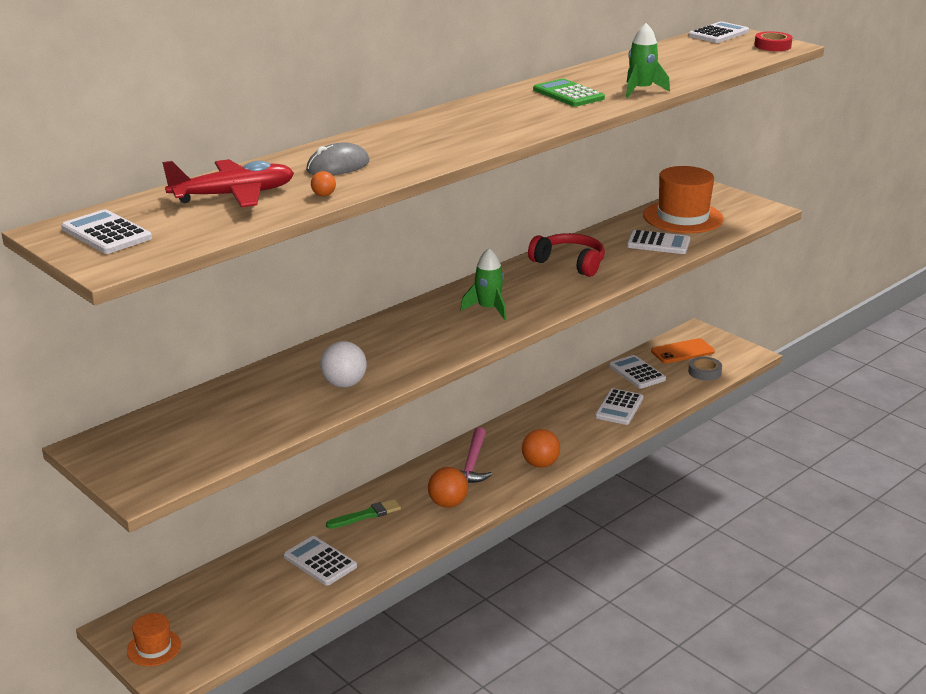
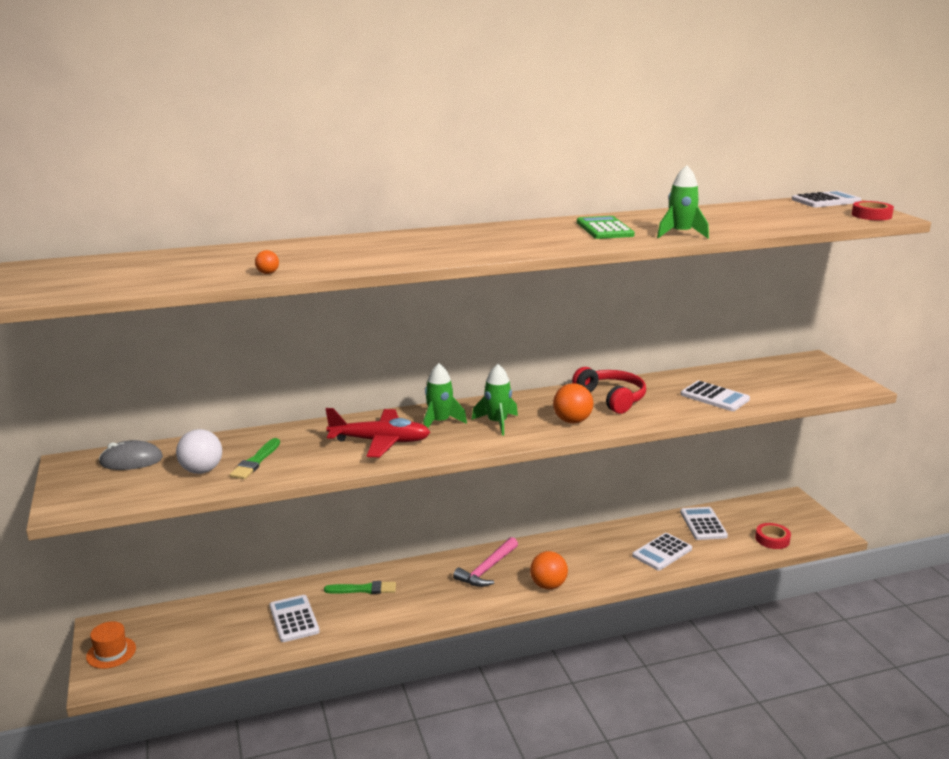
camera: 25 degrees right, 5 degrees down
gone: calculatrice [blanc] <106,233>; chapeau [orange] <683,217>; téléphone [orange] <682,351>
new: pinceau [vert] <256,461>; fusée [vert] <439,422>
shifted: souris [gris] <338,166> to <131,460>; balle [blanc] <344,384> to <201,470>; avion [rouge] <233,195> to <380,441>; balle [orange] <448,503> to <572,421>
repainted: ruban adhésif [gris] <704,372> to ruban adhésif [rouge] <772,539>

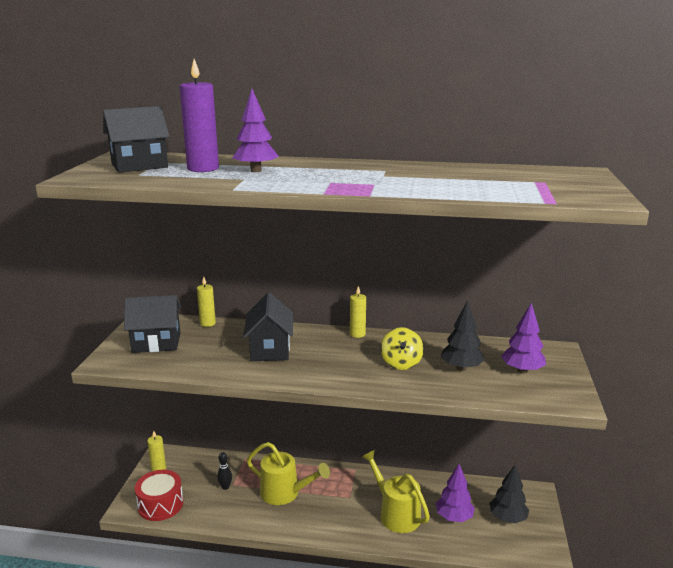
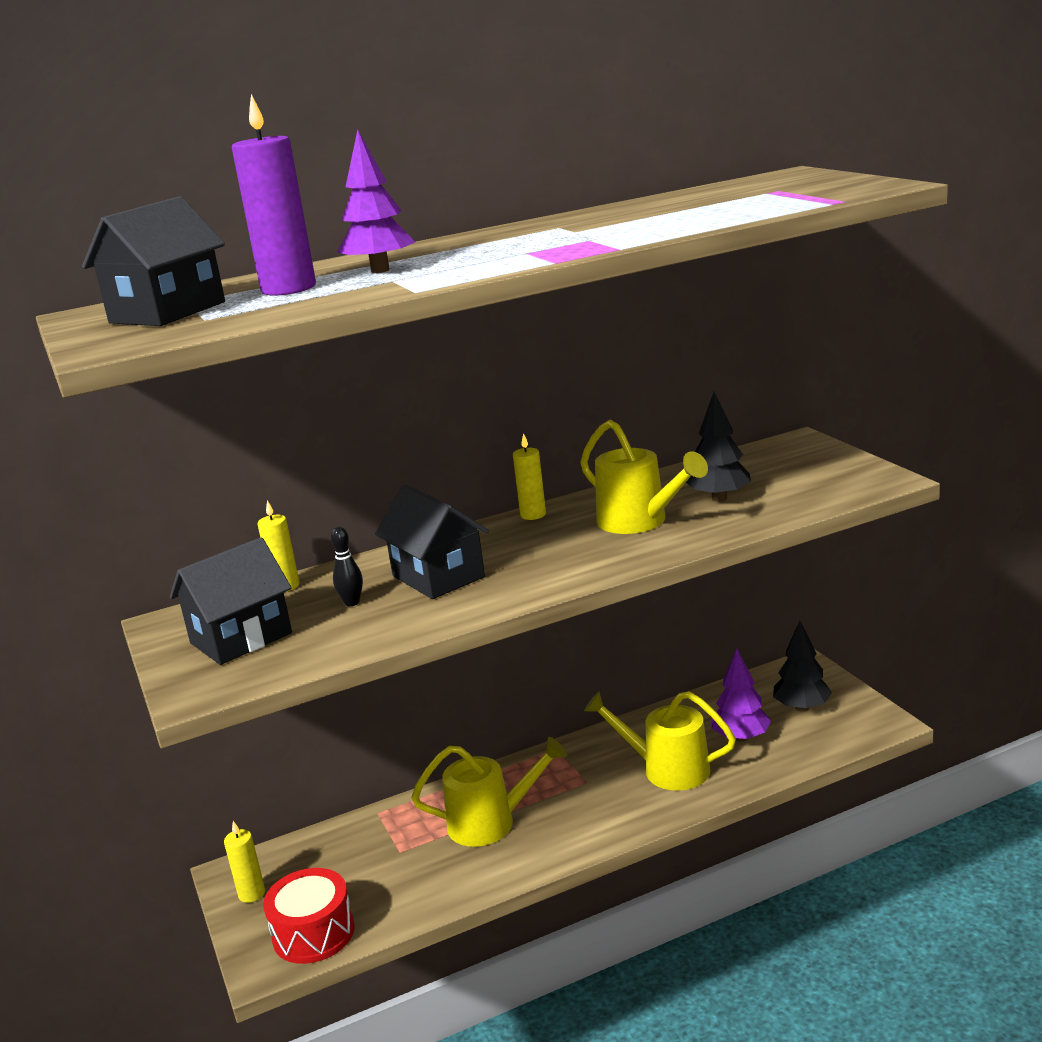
camera: 30 degrees left, 0 degrees up
gone: arbre [violet] <522,370>
shifted: quille [noir] <225,487> to <352,603>
swapped: toupie [jaune] <401,363> to arrosoir [jaune] <640,522>

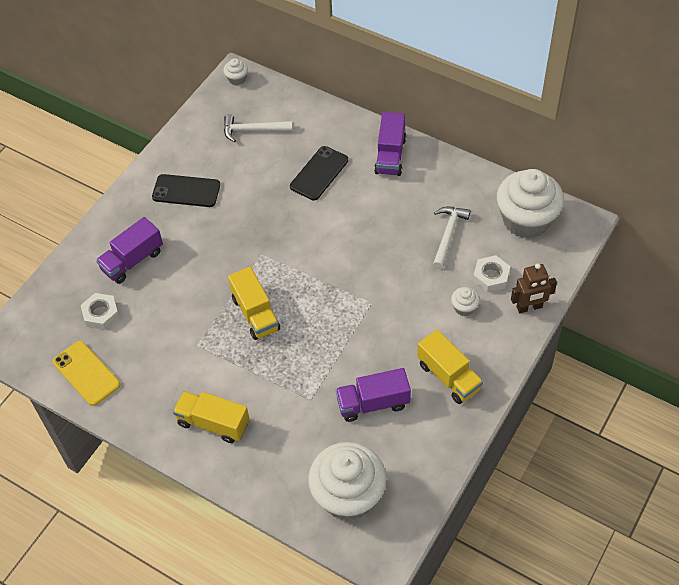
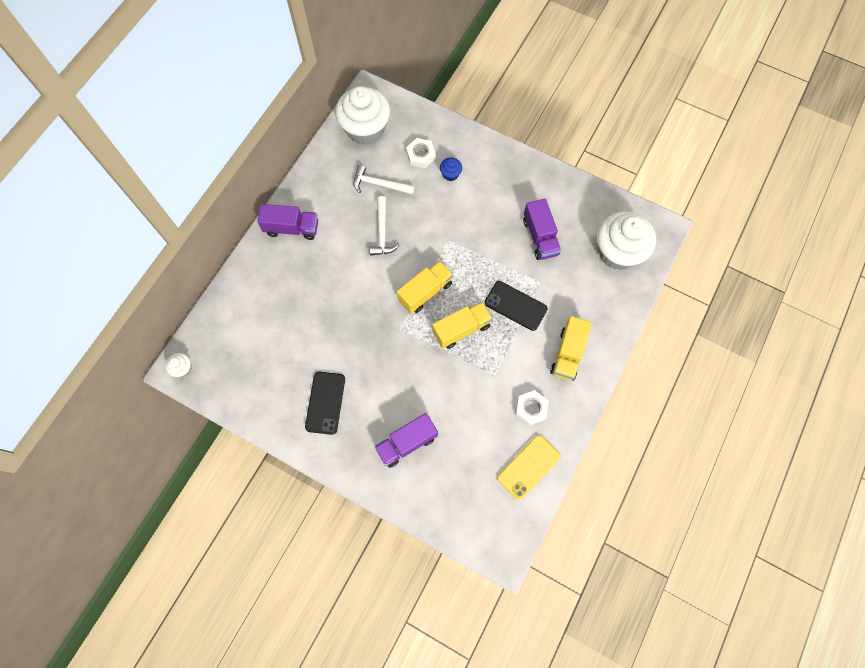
camera: 95 degrees left, 15 degrees up
gone: robot [marron] <529,307>
shifted: marteau [blanc] <253,130> to <382,232>; camion [jaune] <448,376> to <425,292>; téléphone [noir] <319,173> to <515,306>; écrou [blanc] <101,314> to <531,409>
repainted: muffin [blanc] <464,307> to muffin [bleu] <450,174>
rotated: camion [violet] <132,260> = <406,443> 105 degrees clockwise

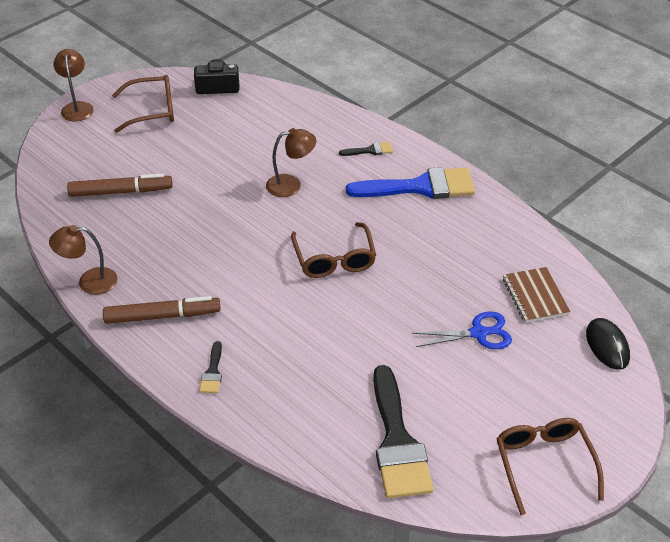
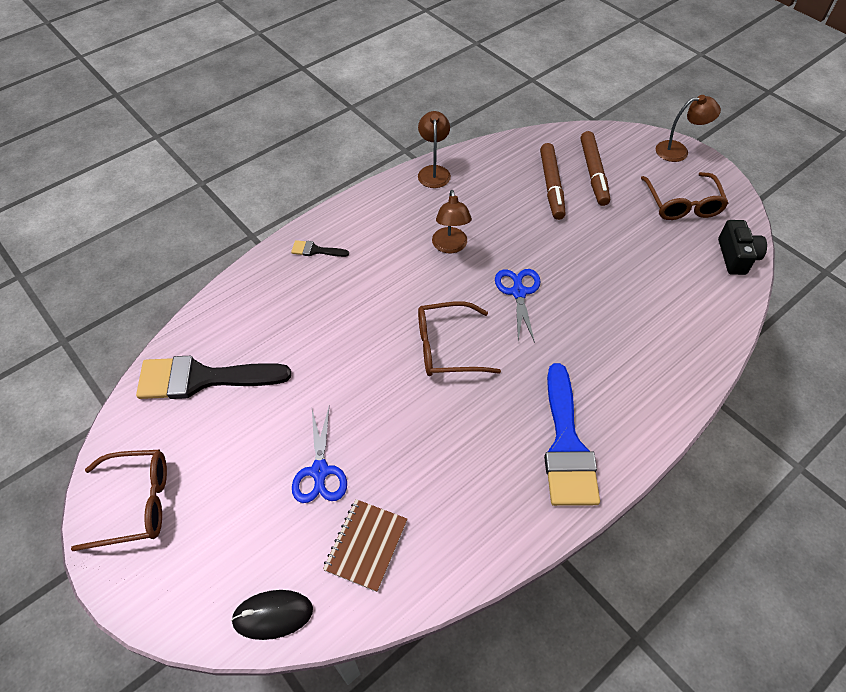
camera: 95 degrees right, 10 degrees up
gone: pinceau [noir] <370,150>
new: ciseaux [bleu] <518,292>
shifted: lampe [marron] <291,185> to <450,246>; feutre [marron] <162,316> to <593,173>
rotated: carnet [marron] <535,296> = <366,545> 60 degrees counterclockwise

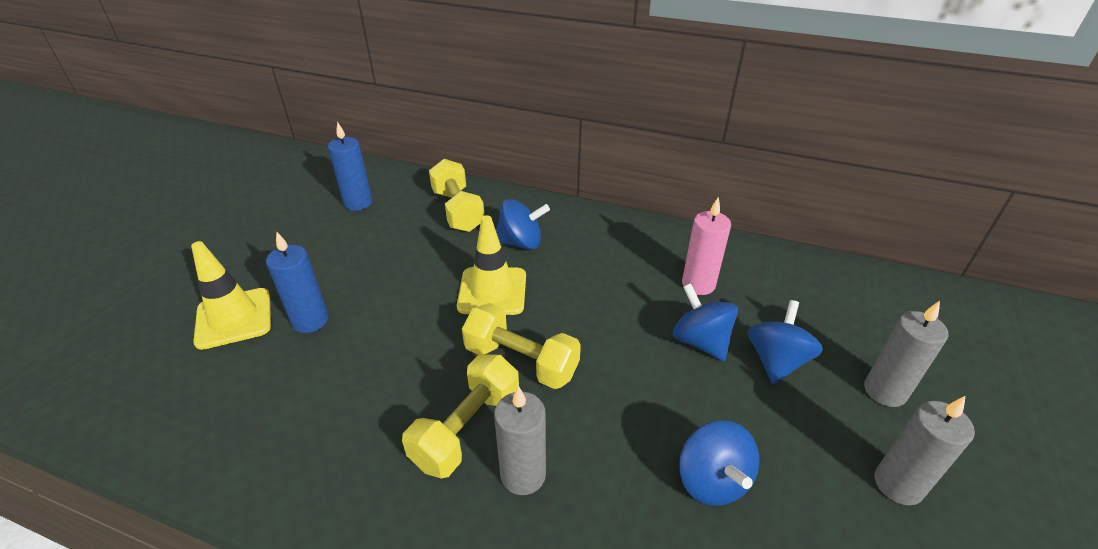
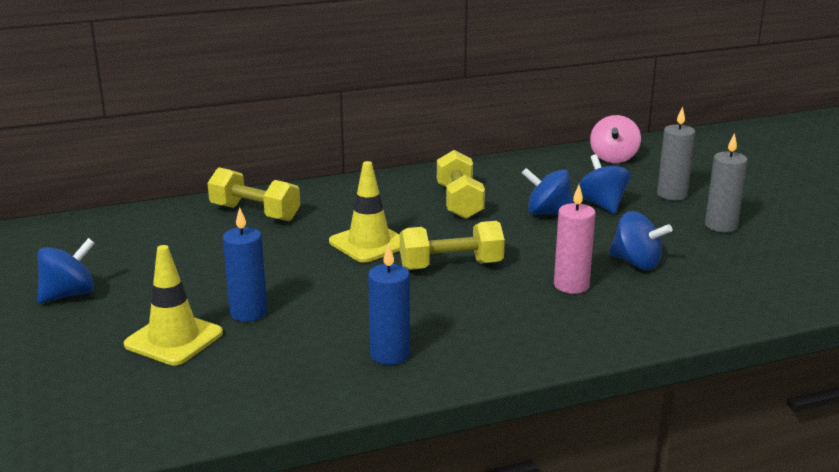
camera: 40 degrees left, 15 degrees down
gone: bougie [gris] <523,475>
new: toupie [rose] <613,158>
shifted: toupie [bleu] <521,243> to <69,294>; bougie [bleu] <358,203> to <390,354>; haltère [jaune] <467,429> to <459,202>; bougie [rose] <698,284> to <571,285>

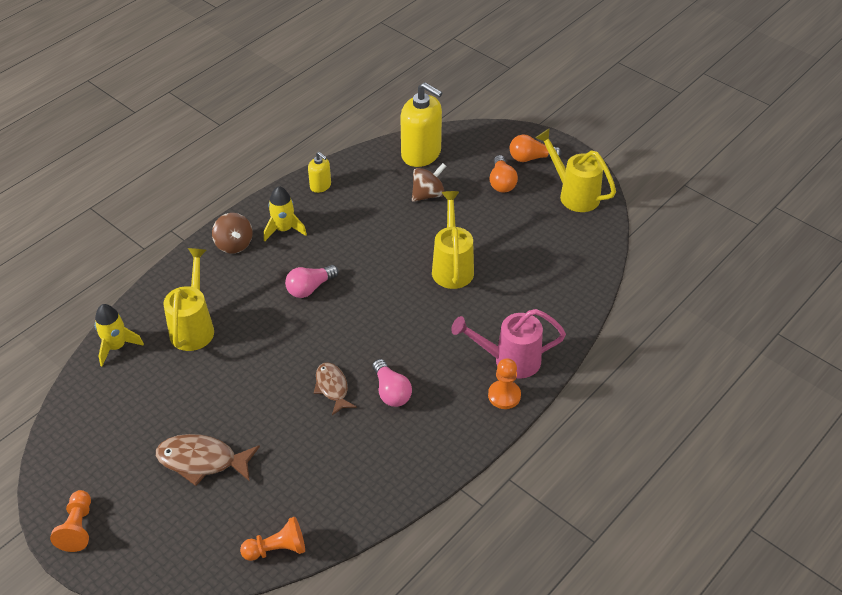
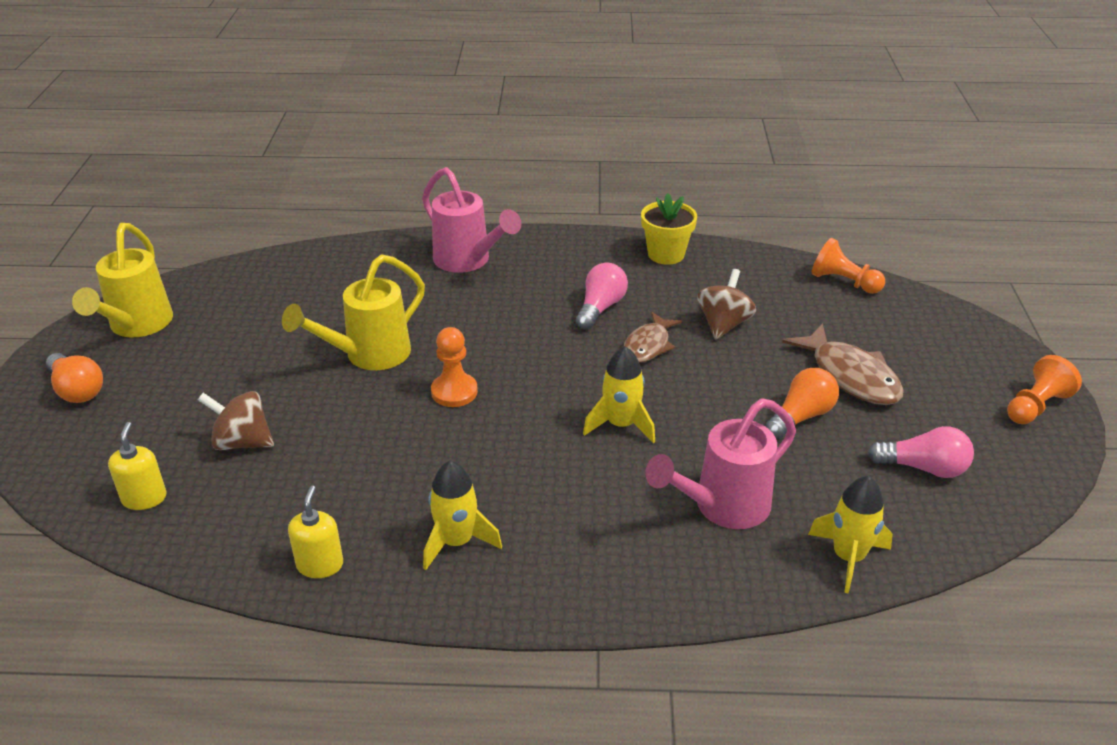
camera: 130 degrees left, 10 degrees down
new: fusée [jaune] <621,425>; pot de fleurs [jaune] <666,254>
shifted: pion [orange] <504,395> to <454,392>; toupie [marron] <234,244> to <723,324>; ampoule [orange] <501,182> to <801,416>; ampoule [rose] <310,288> to <923,468>
repainted: arrosoir [jaune] <194,326> to arrosoir [rose] <722,507>
scaled: distributeur de savon [jaune] <421,154> = <144,498> x0.50

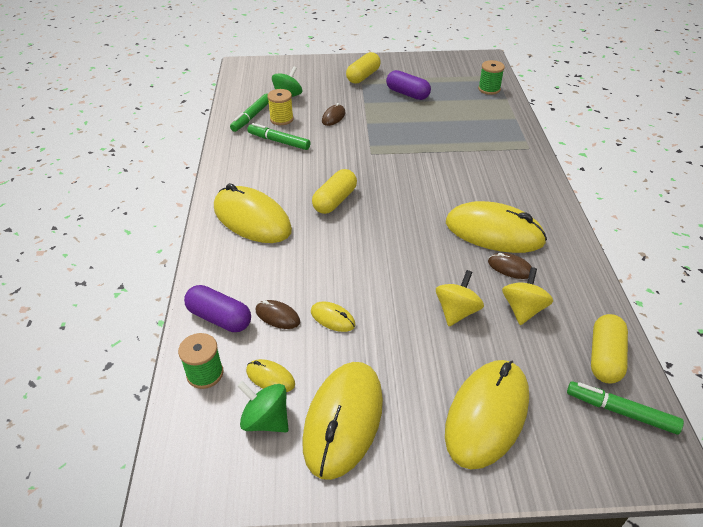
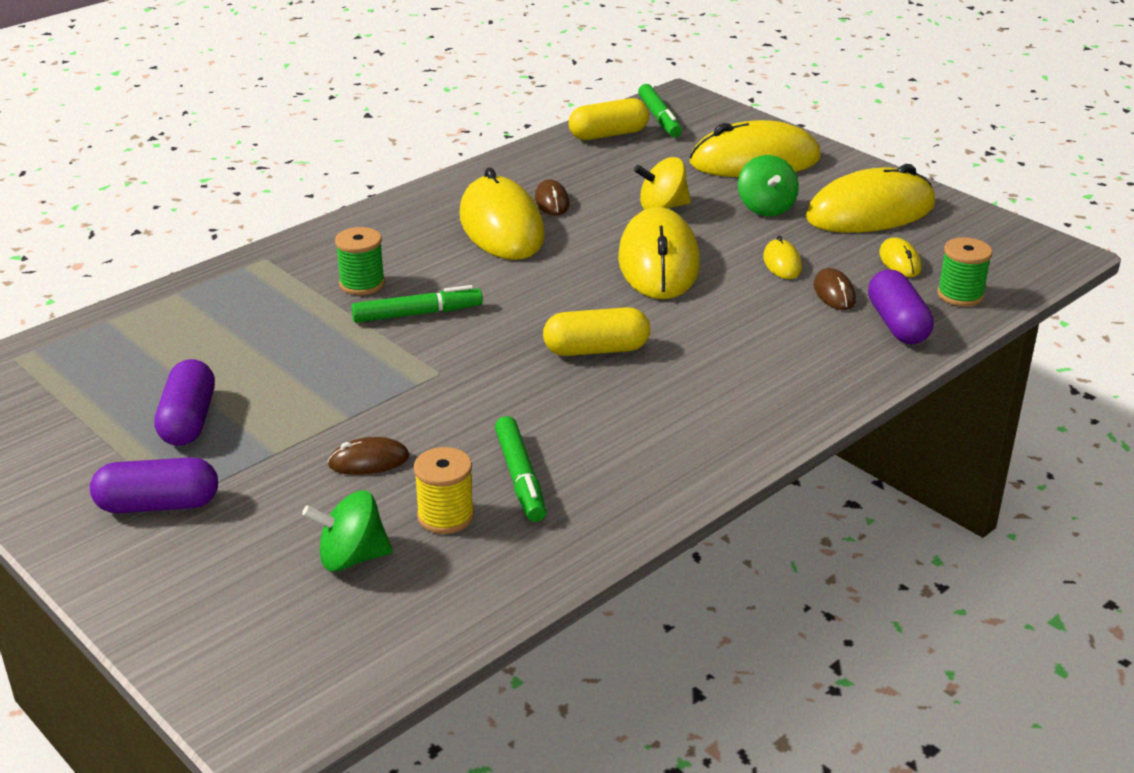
camera: 130 degrees left, 10 degrees down
gone: toupie [jaune] <523,309>
shifted: bobine [vert] <489,89> to <362,284>; feutre [vert] <252,117> to <417,314>; souris [jaune] <252,219> to <658,262>; toupie [vert] <266,420> to <766,208>
repainted: gélule [jaune] <363,76> to gélule [violet] <158,505>

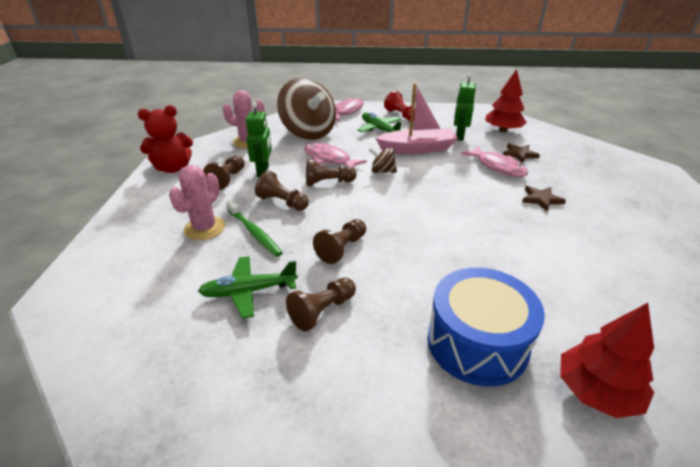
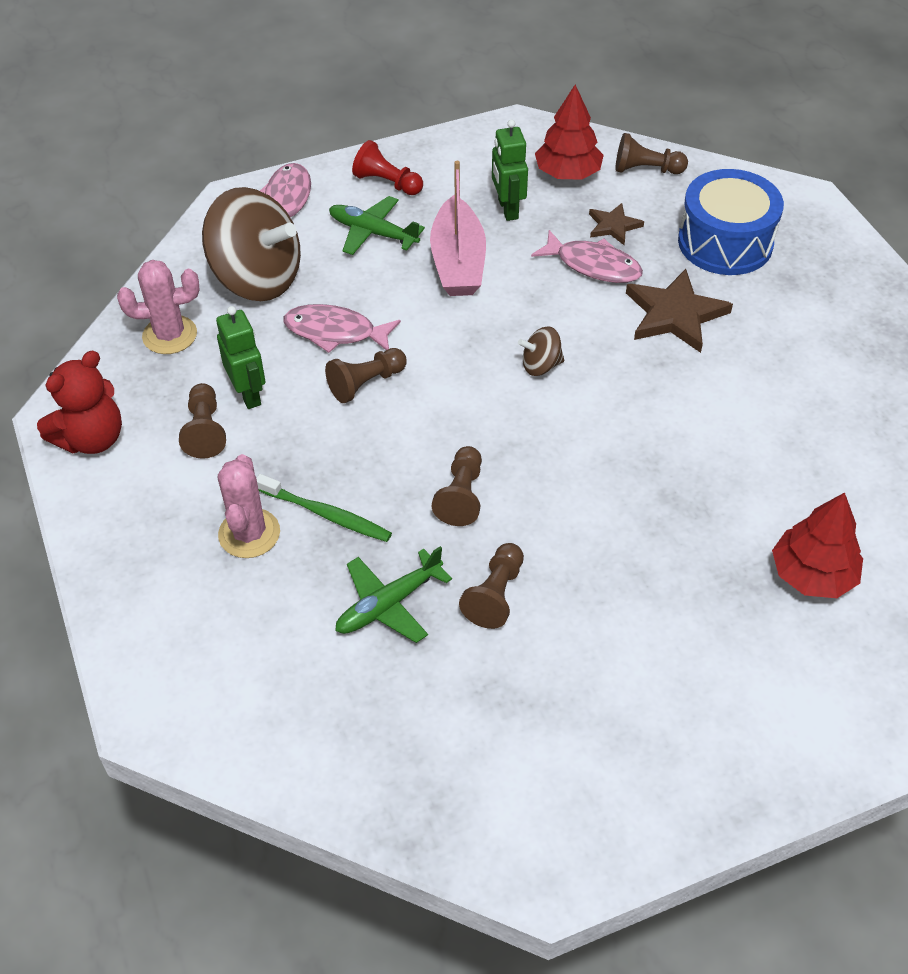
camera: 25 degrees left, 15 degrees up
shifted: toupie [marron] <382,171> to <540,365>; pion [marron] <282,202> to <646,169>; tambour [bleu] <477,343> to <725,242>
rotated: bateau [rose] <417,149> = <458,262> 120 degrees clockwise
scaled: étoile [marron] <541,199> = <675,314> x1.77

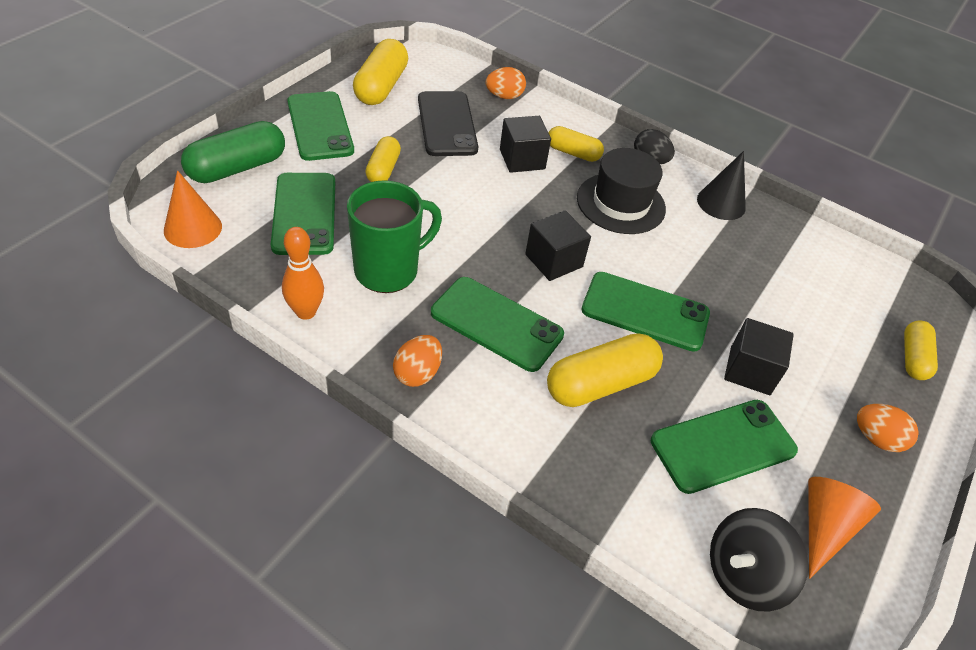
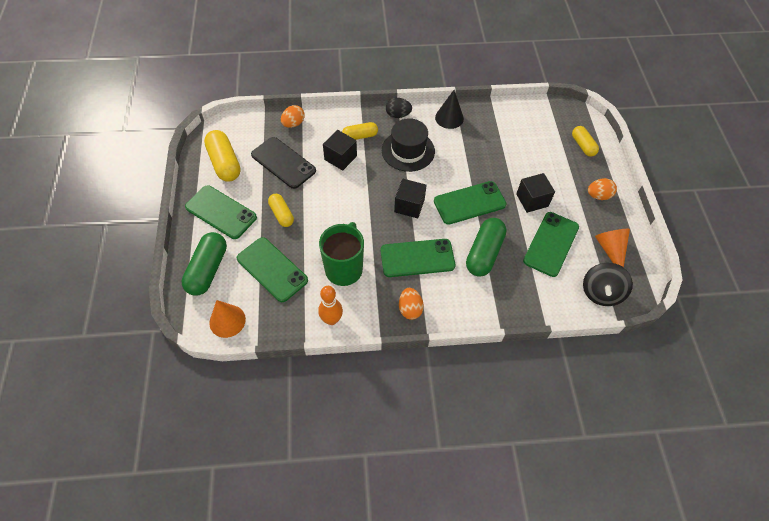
camera: 35 degrees left, 10 degrees up
repainted: gélule [jaune] <600,384> to gélule [vert] <484,253>

